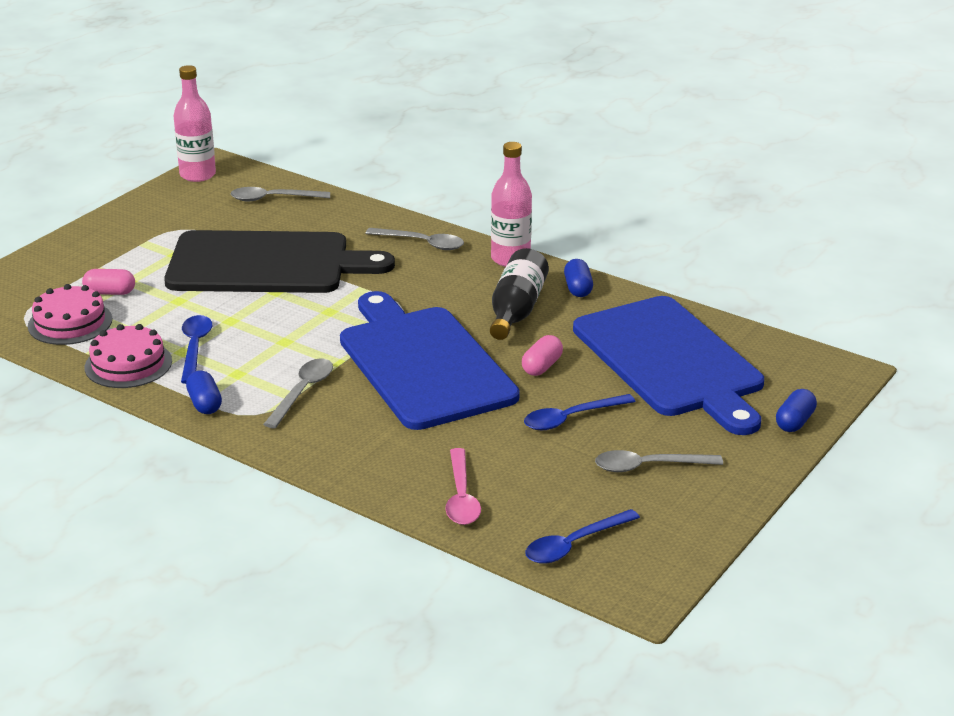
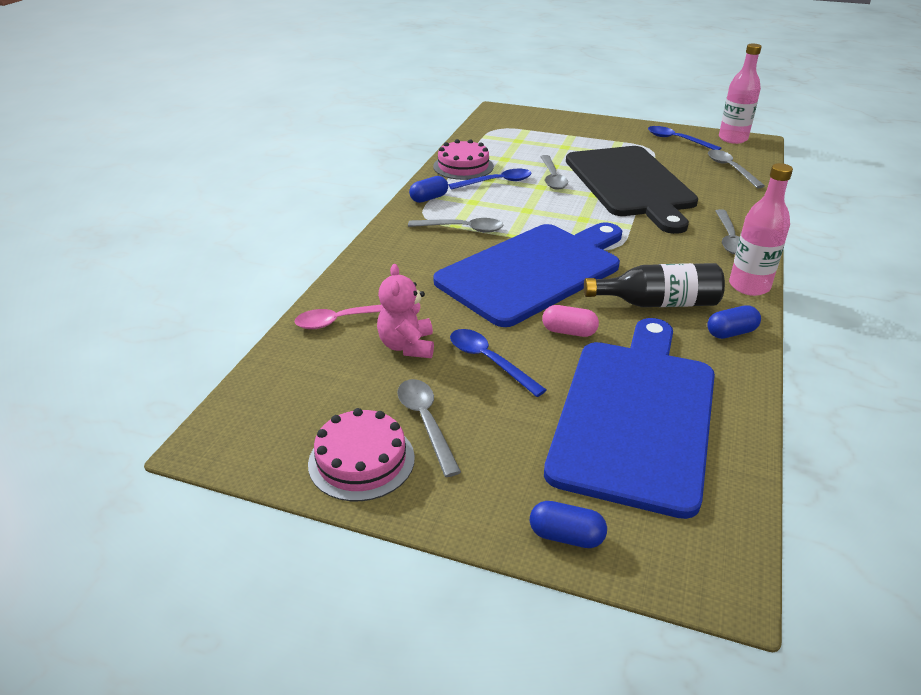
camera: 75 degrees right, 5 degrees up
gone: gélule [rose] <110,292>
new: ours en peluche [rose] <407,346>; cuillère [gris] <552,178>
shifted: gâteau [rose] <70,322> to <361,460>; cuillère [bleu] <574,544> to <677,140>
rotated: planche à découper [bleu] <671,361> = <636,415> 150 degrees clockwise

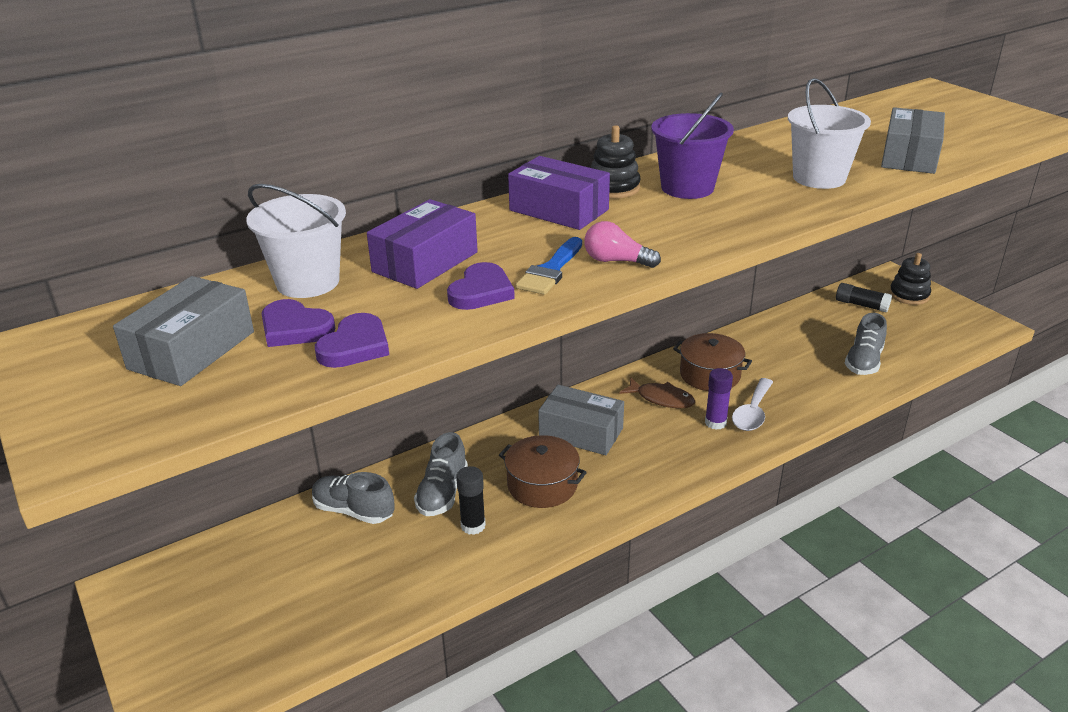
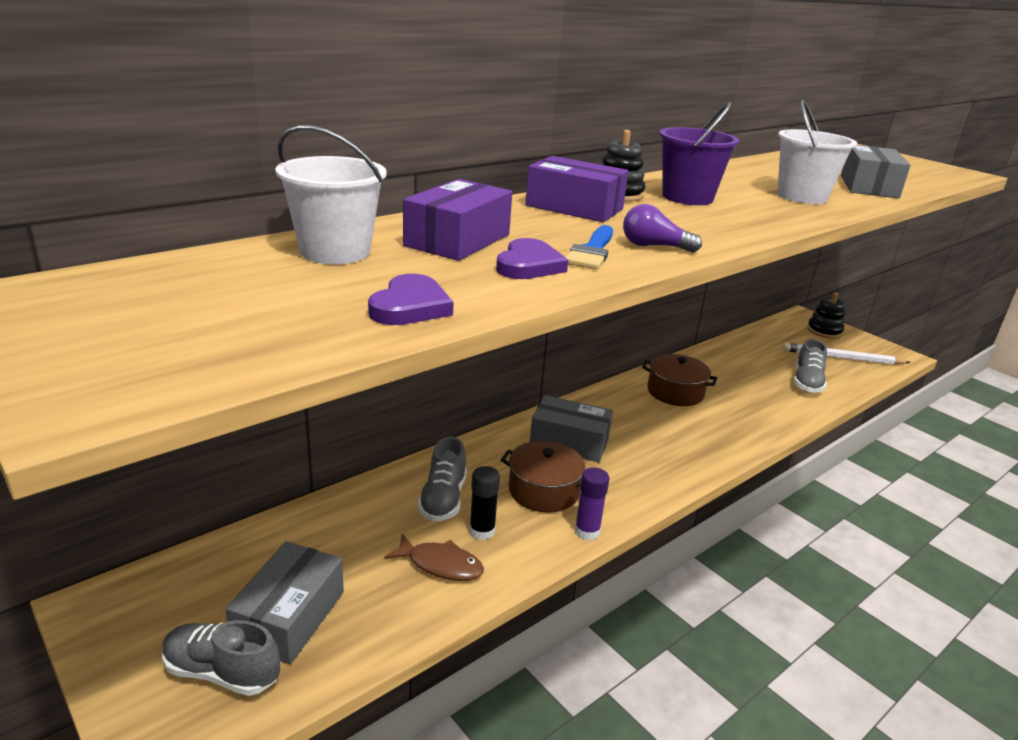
camera: 10 degrees left, 5 degrees down
gone: cœur [violet] <295,328>; cuillère [blanc] <752,413>; bâton de colle [noir] <861,305>
new: crayon [blanc] <842,358>
shifted: chaussure [gris] <353,511> to <222,672>; boîte [gris] <192,350> to <289,617>; poisson [marron] <661,399> to <440,565>; bâton de colle [violet] <715,423> to <587,531>
repainted: ampoule [rose] <616,261> to ampoule [violet] <654,246>

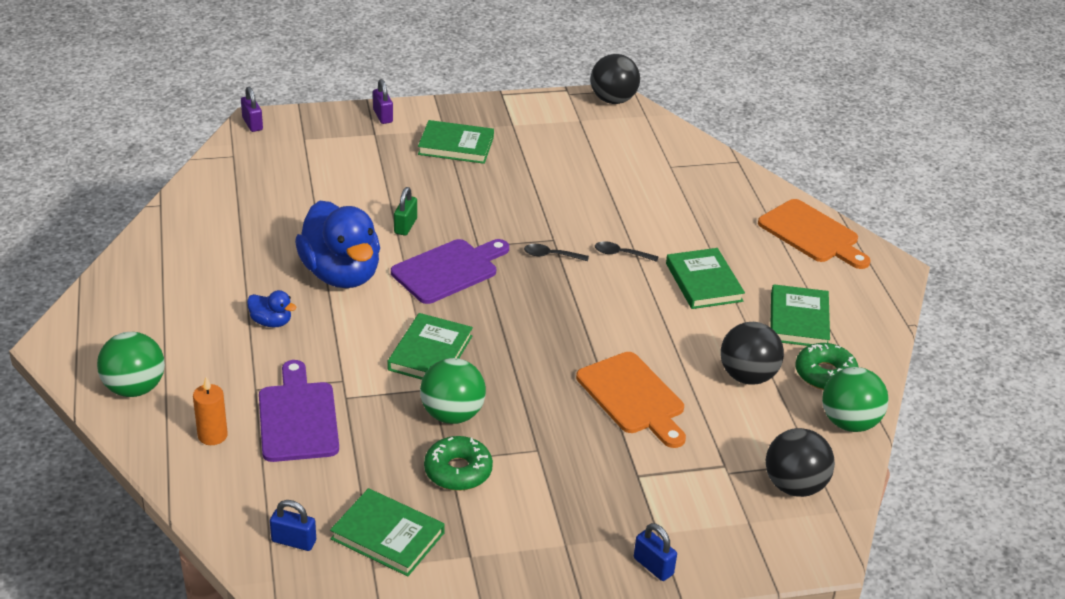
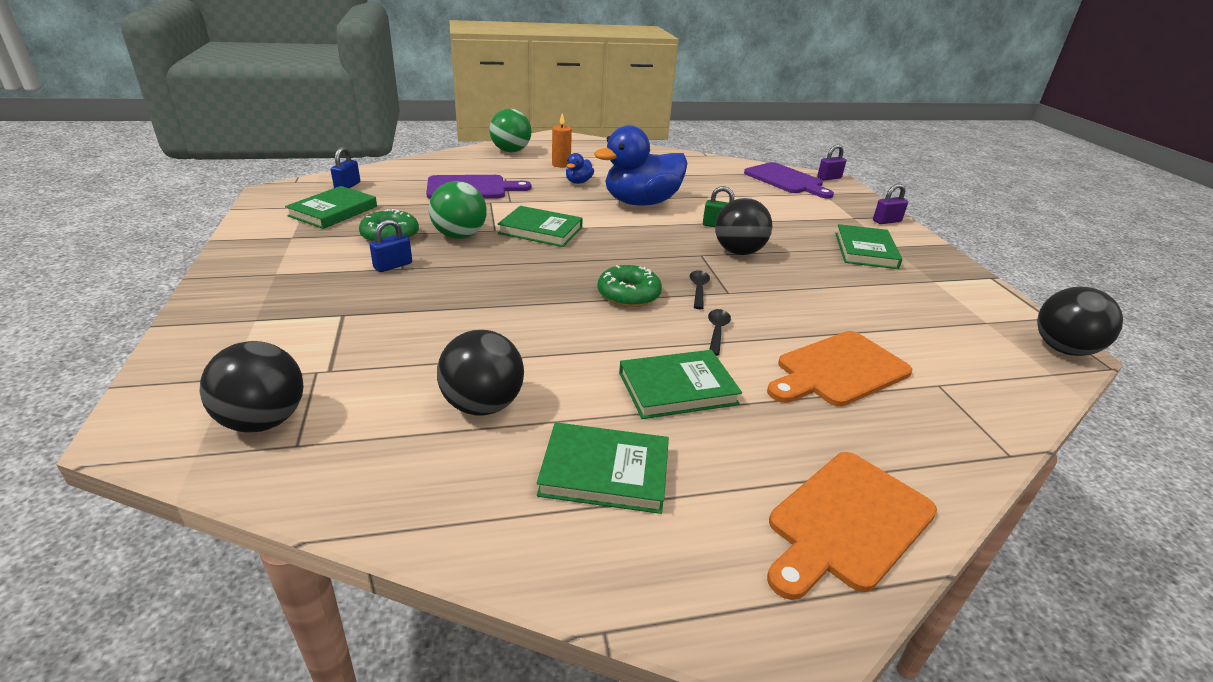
camera: 90 degrees right, 5 degrees down
gone: balle [vert] <849,423>
new: balle [noir] <738,252>
shifted: cadenas [bleu] <653,566> to <393,266>; bougie [orange] <212,435> to <561,164>; beignet [vert] <825,374> to <628,294>; planche à découper [violet] <448,270> to <786,180>; planche à découper [orange] <633,397> to <838,370>

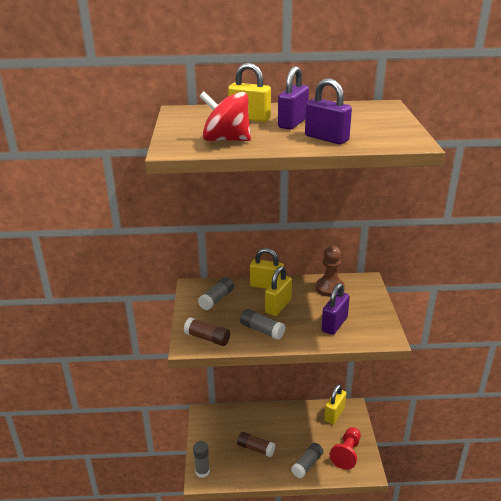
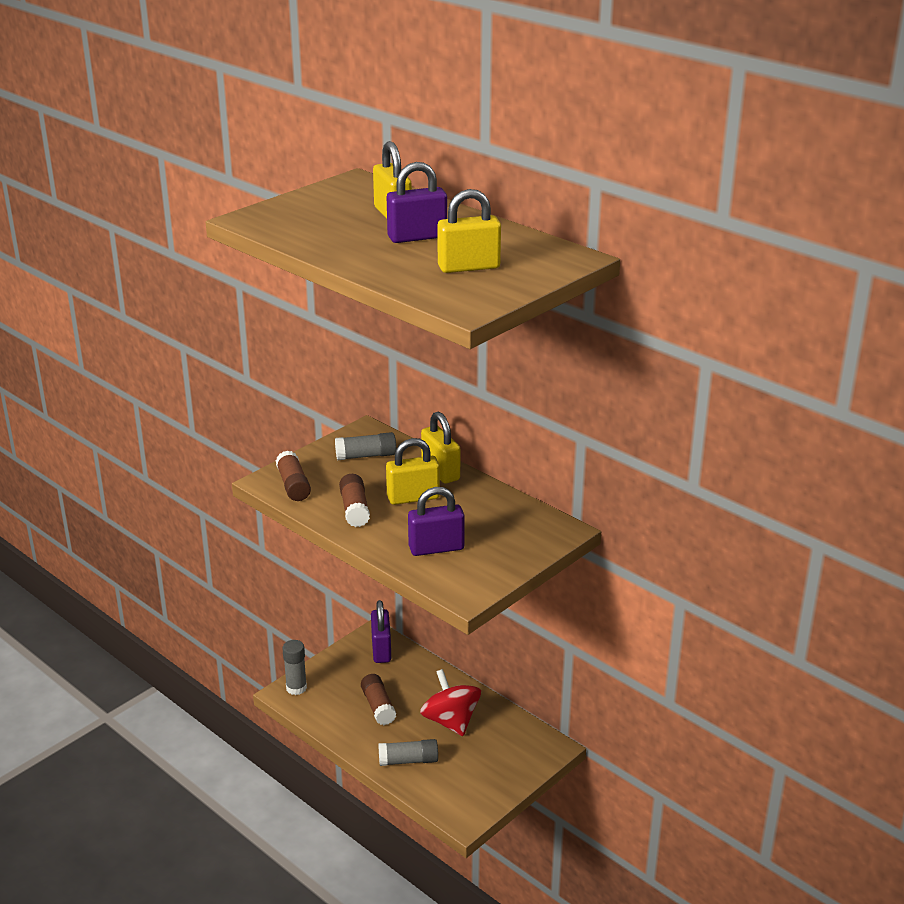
camera: 45 degrees right, 0 degrees up
gone: pion [marron] <330,288>; pion [rouge] <347,453>
shifted: cadenas [violet] <326,138> to <381,650>; toupie [rouge] <226,140> to <450,721>; cadenas [jaune] <334,414> to <469,267>
repainted: bâton de colle [gris] <262,330> to bâton de colle [marron] <354,509>

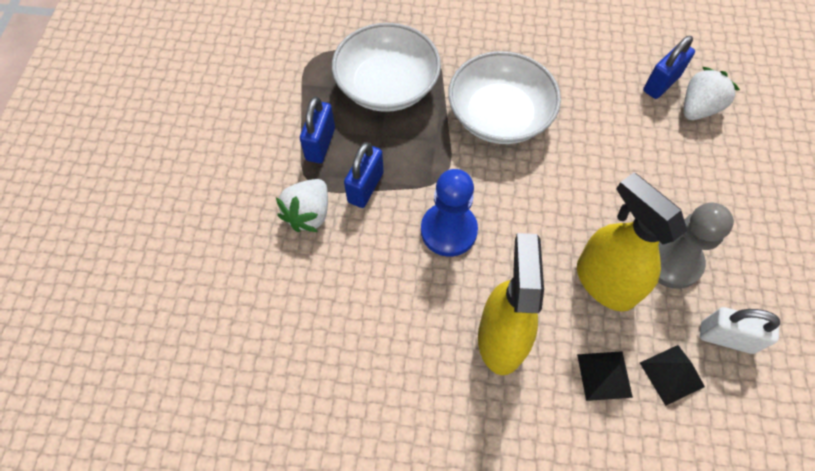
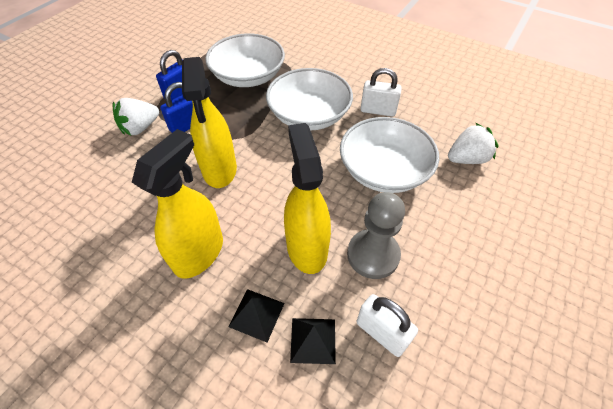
camera: 25 degrees right, 10 degrees down
gone: cadenas [bleu] <661,84>
new: bol [blanc] <384,170>; cadenas [blanc] <378,111>
swapped: pion [bleu] <448,230> to vaporisateur [jaune] <219,169>

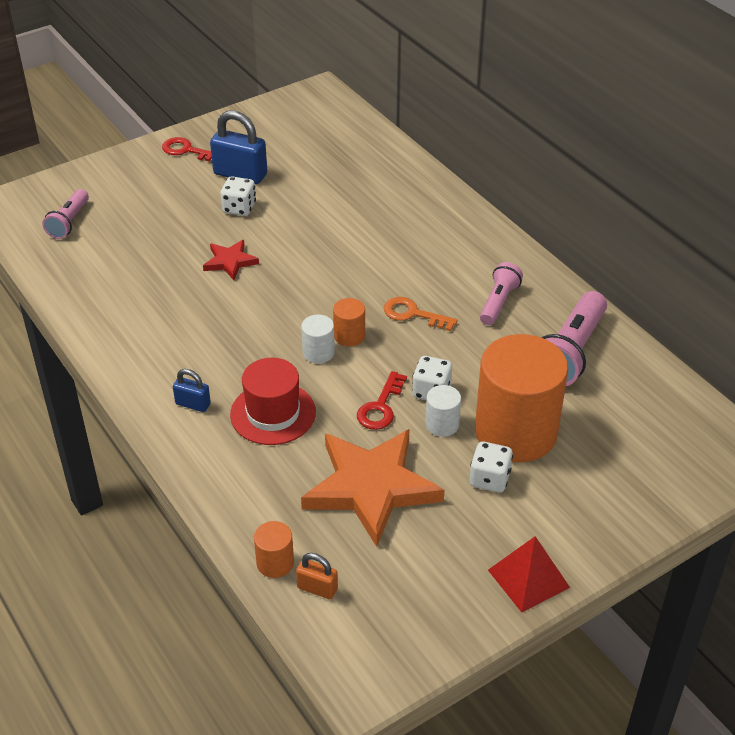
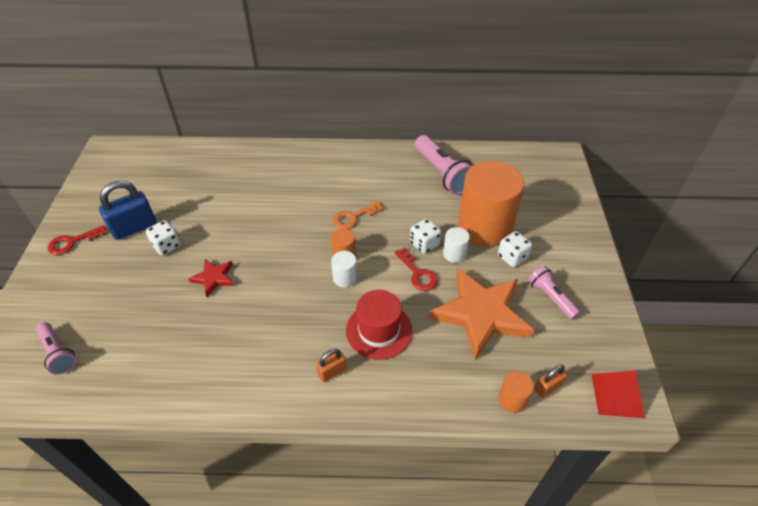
camera: 55 degrees left, 5 degrees up
shifted: lampe de poche [rose] <499,302> to <550,297>; pyramide [rouge] <528,578> to <617,395>
repainted: cadenas [bleu] <193,404> to cadenas [orange] <332,372>

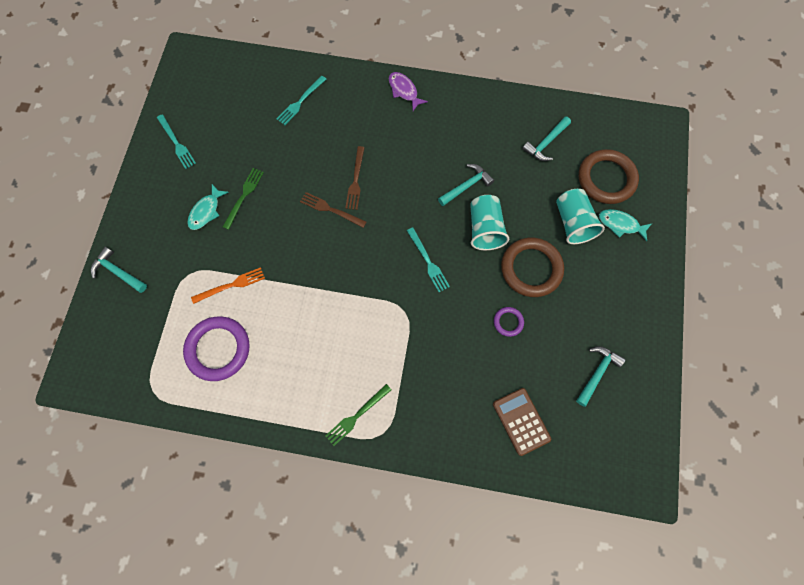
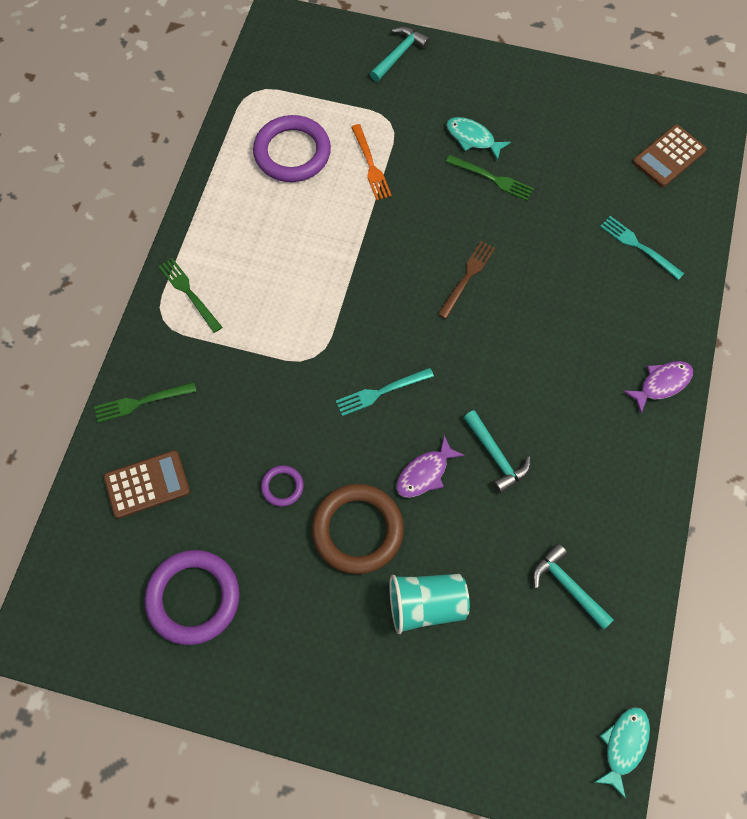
camera: 95 degrees right, 5 degrees down
gone: fourchette [turquoise] <176,143>; fourchette [marron] <355,180>; anneau [marron] <606,179>
new: fourchette [vert] <141,402>; calculatrice [marron] <669,156>
shifted: poisson [turquoise] <620,224> to <624,745>
swapped: marteau [turquoise] <597,373> to anneau [violet] <193,598>; gobelet [turquoise] <485,229> to poisson [violet] <425,473>

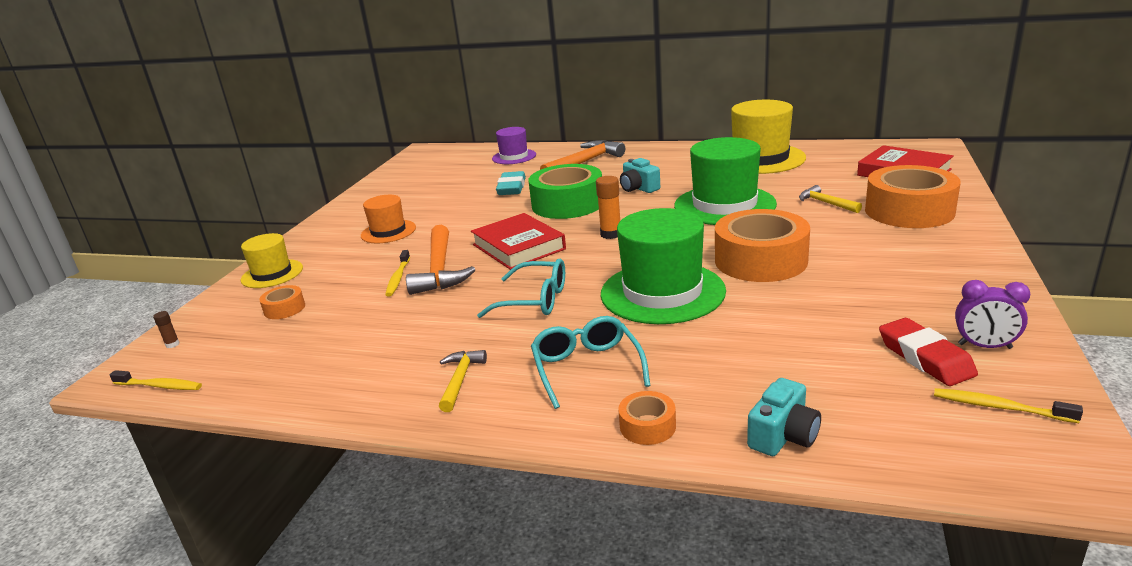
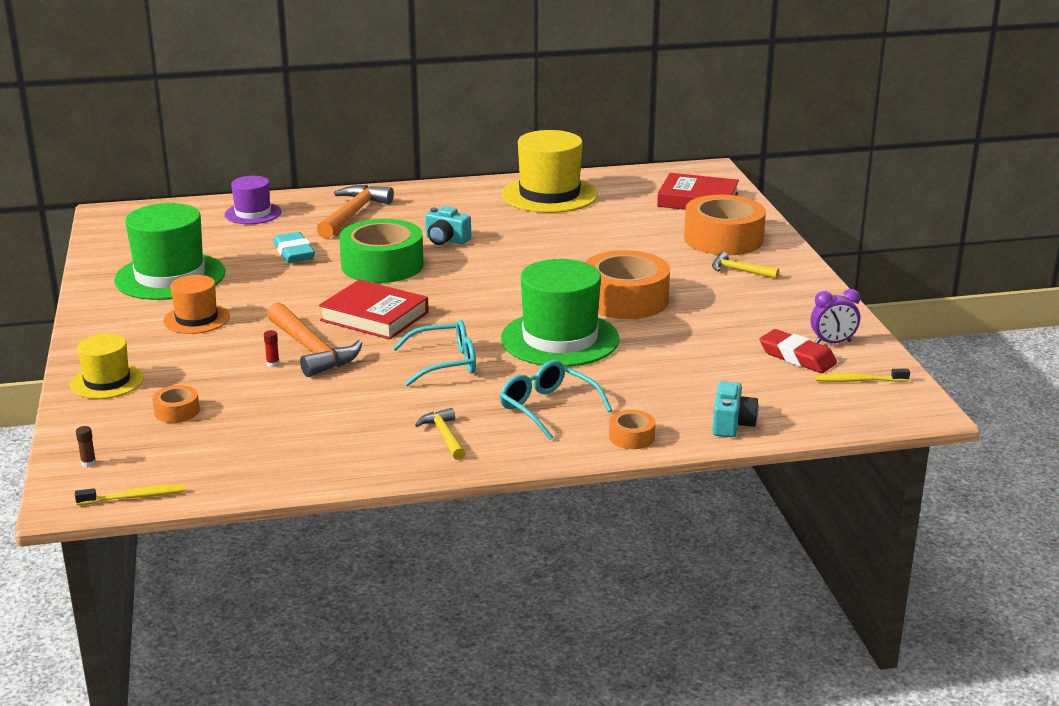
camera: 30 degrees left, 0 degrees up
gone: bâton de colle [orange] <611,234>
shifted: chapeau [vert] <724,205> to <170,276>; marteau [jaune] <825,203> to <739,271>
swapped: brosse à dents [jaune] <398,278> to bâton de colle [rouge] <273,364>

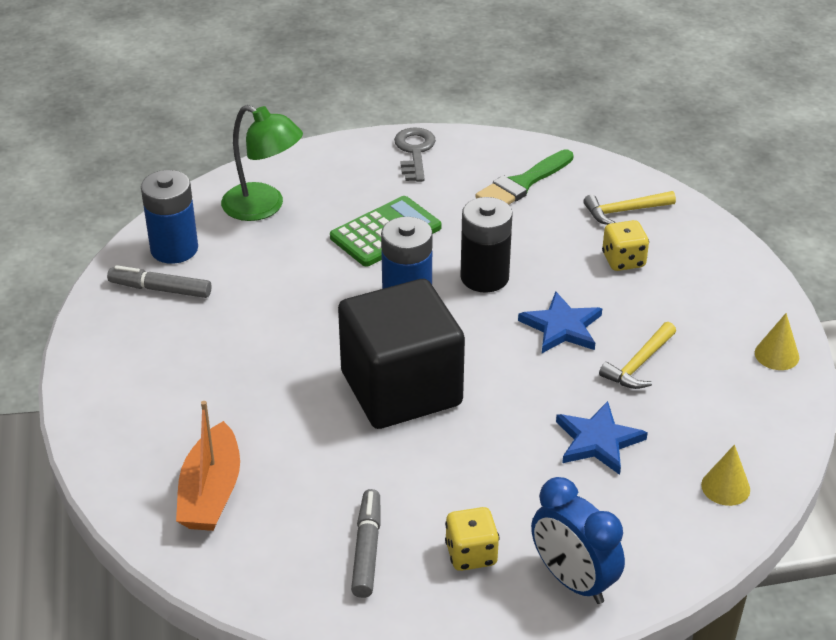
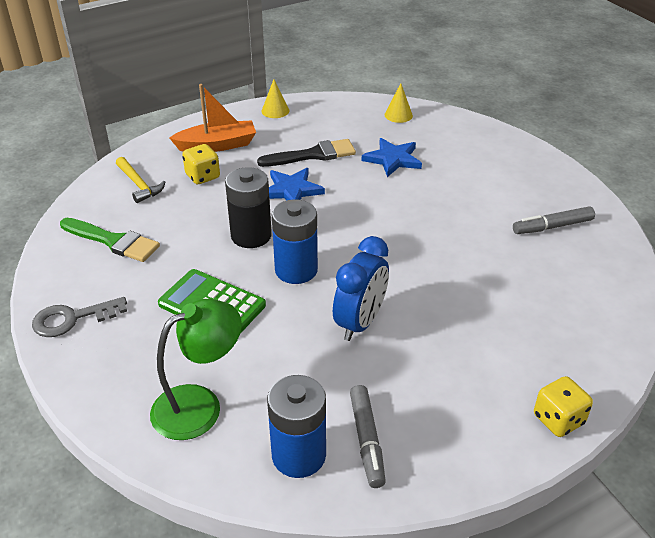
camera: 110 degrees left, 0 degrees up
gone: cube [noir] <401,388>
shifted: bateau [orange] <211,492> to <217,145>; réveil [bleu] <573,581> to <360,322>; dé [jaune] <471,554> to <558,419>
swapped: marteau [jaune] <639,364> to pinceau [noir] <313,155>
rotated: lampe [vert] <263,207> = <199,405> 45 degrees clockwise

